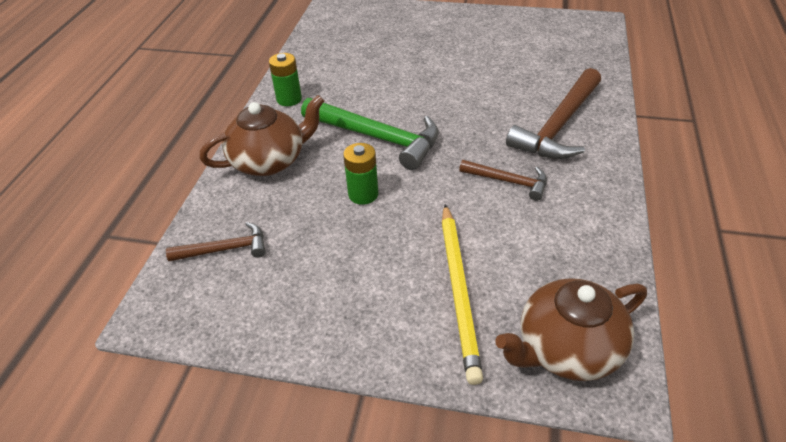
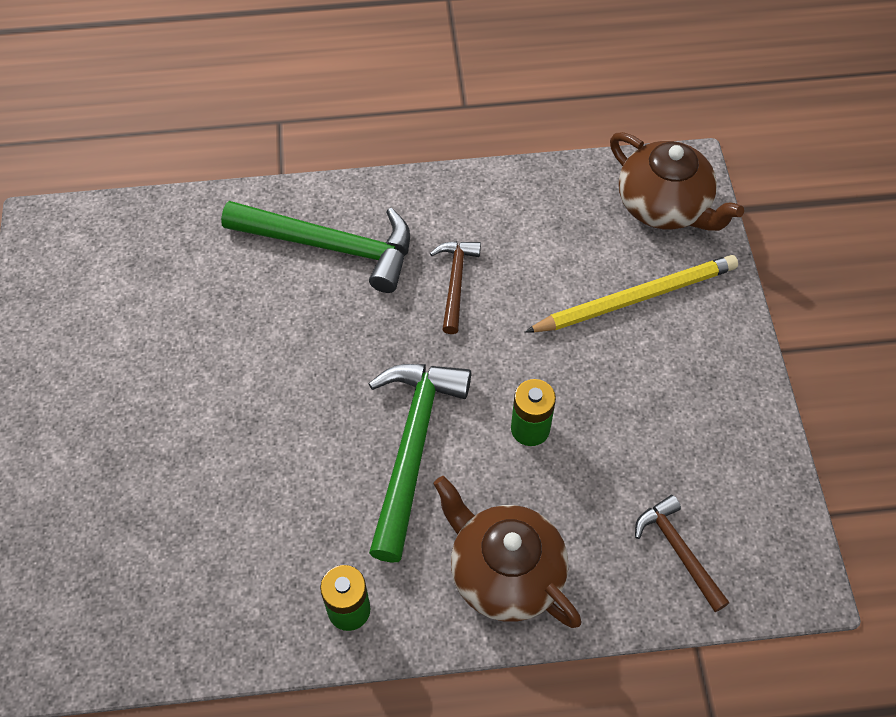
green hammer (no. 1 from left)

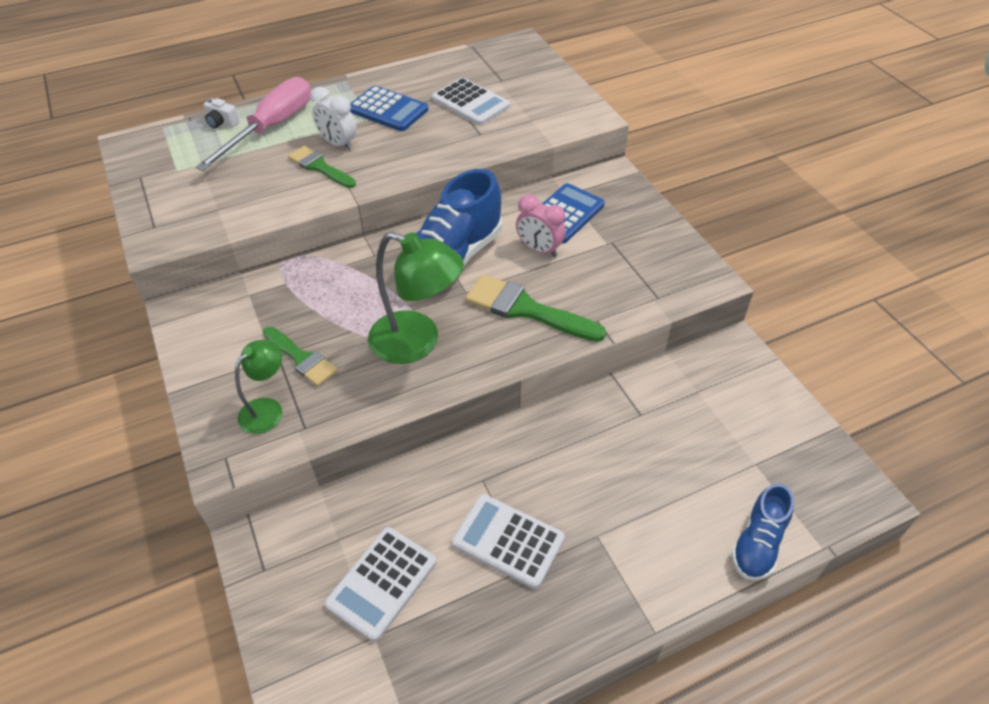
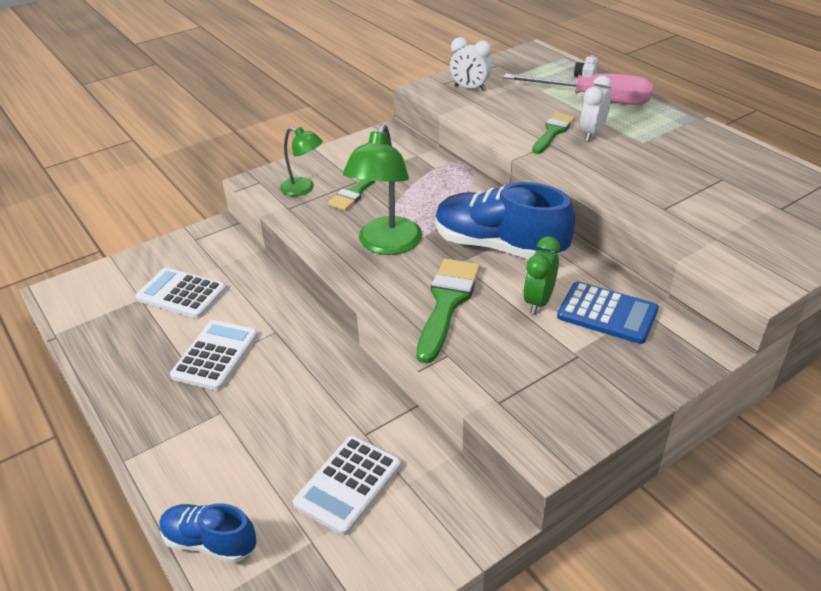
white calculator (no. 3 from left); blue calculator (no. 1 from left in the first image); green clock; white clock (no. 1 from left)

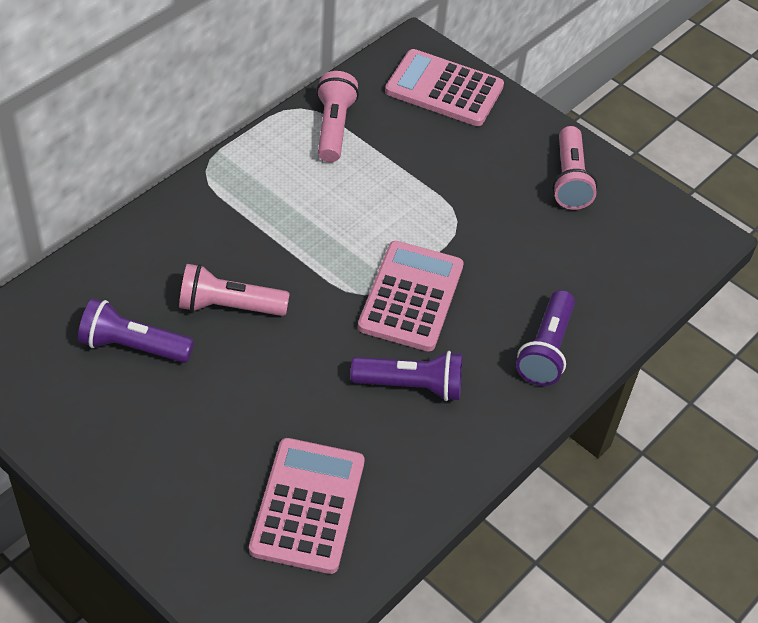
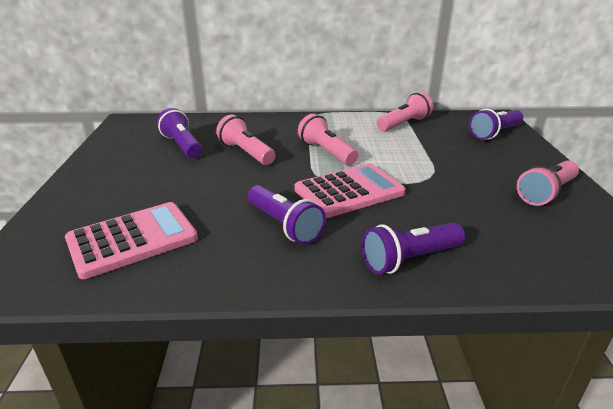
purple flashlight (no. 4 from left); pink flashlight (no. 2 from left)

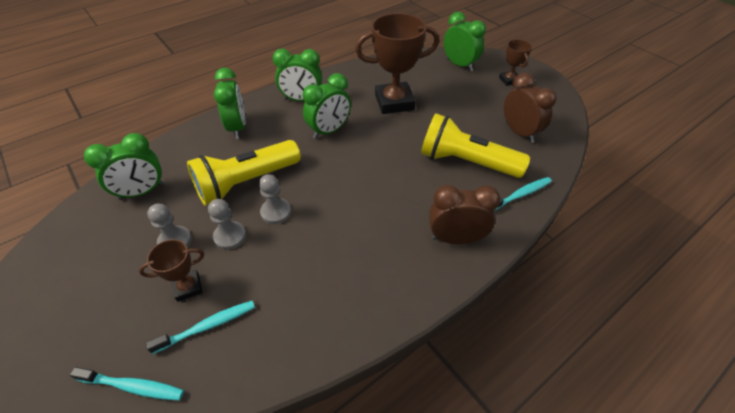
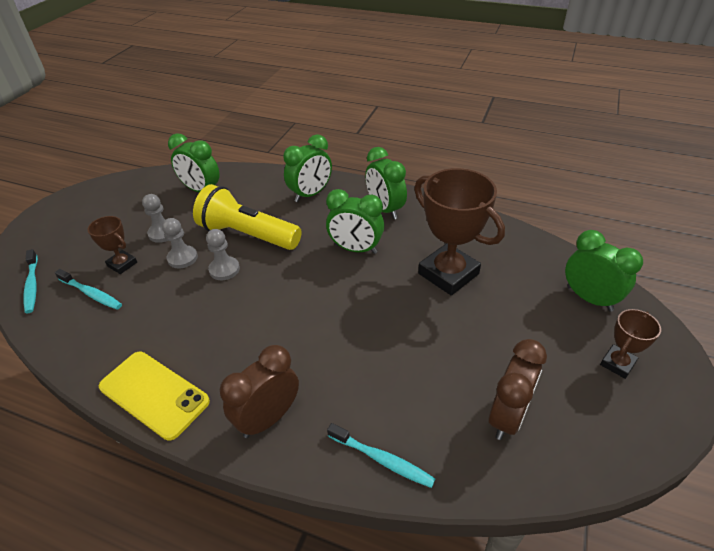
green clock (no. 5 from left); yellow flashlight (no. 2 from left in the first image); brown clock (no. 1 from left); yellow phone

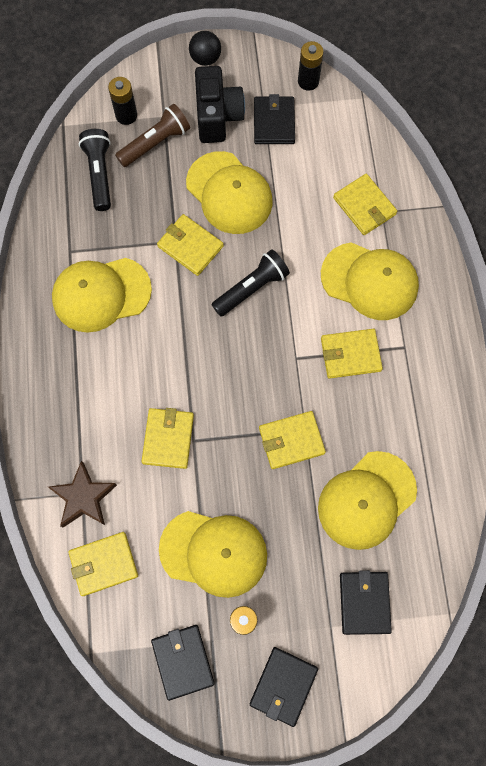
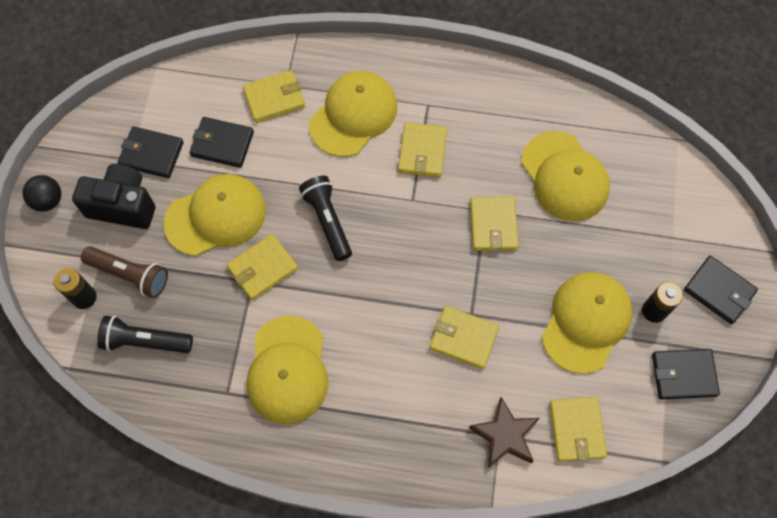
black battery (no. 3 from left in the first image); brown flashlight; black wallet (no. 2 from left)

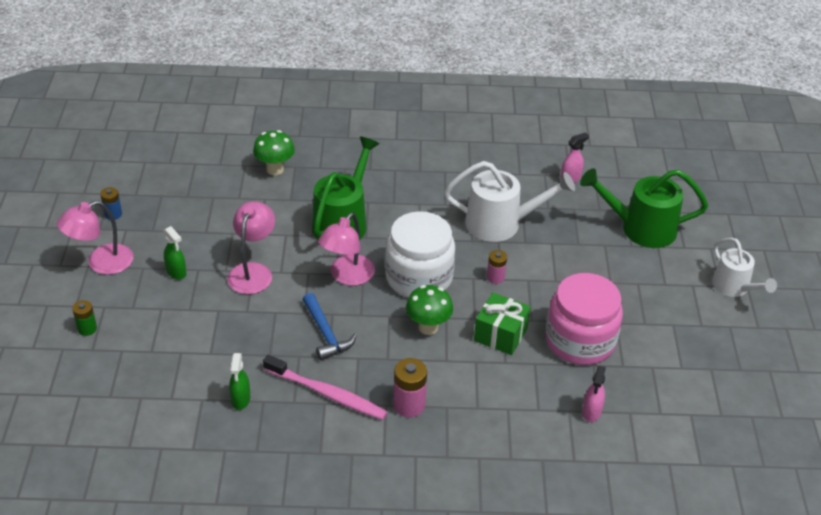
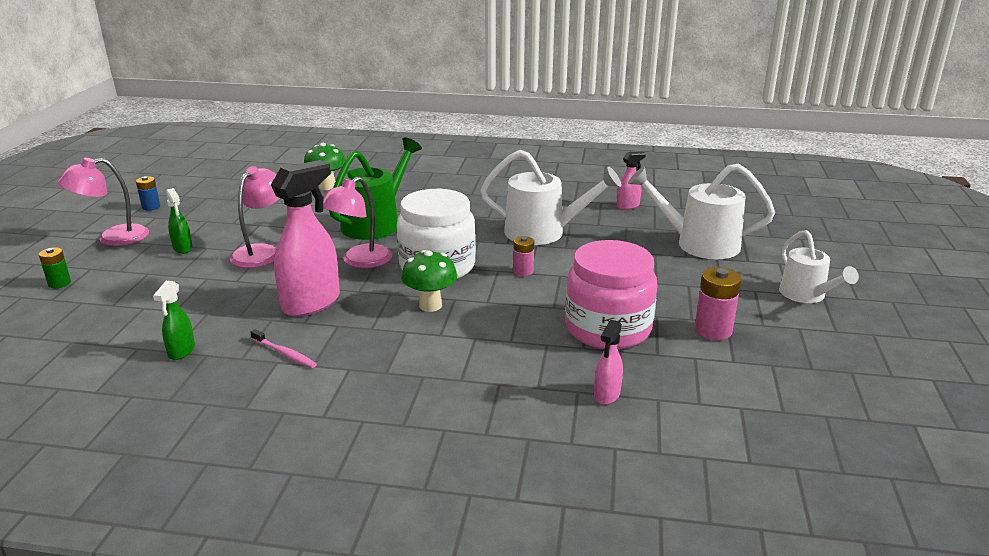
white watering can (no. 2 from left); pink spray bottle (no. 1 from left); green gift; pink toothbrush; pink battery (no. 2 from left)

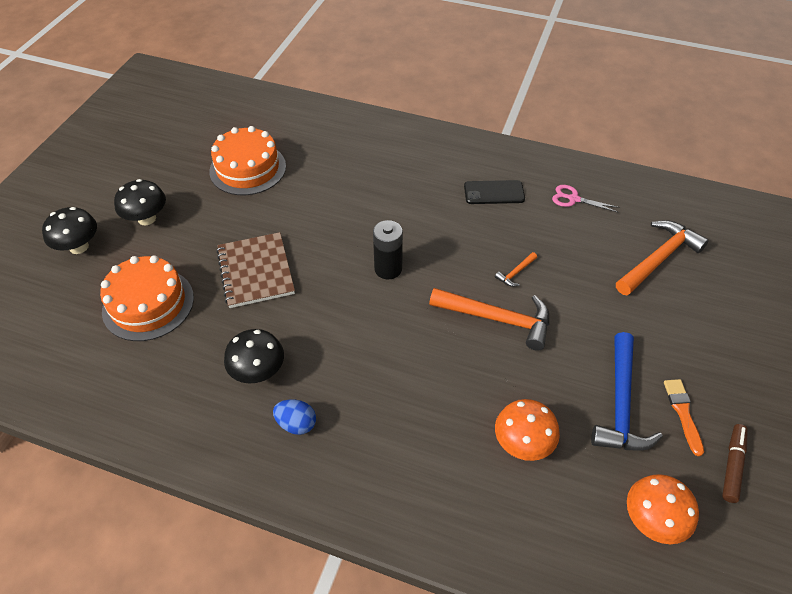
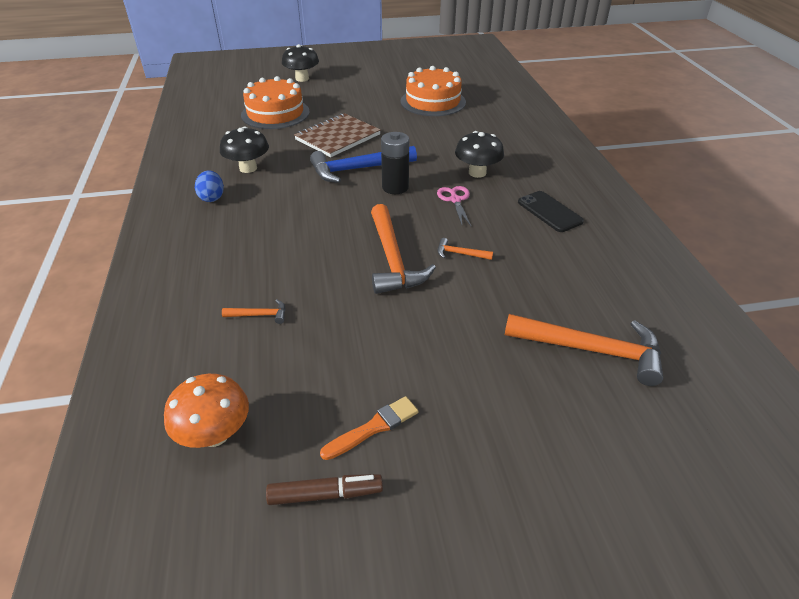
black mushroom (no. 3 from left); pink scissors; blue hammer; orange hammer (no. 1 from left)

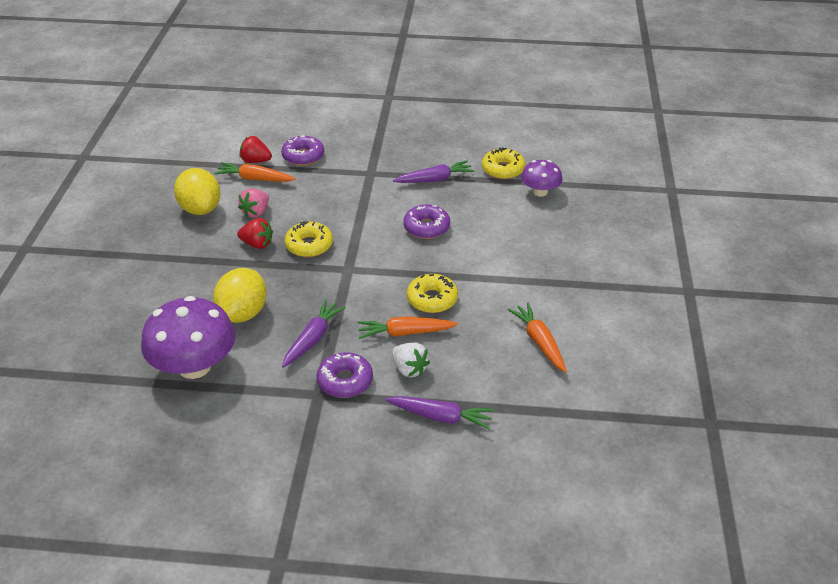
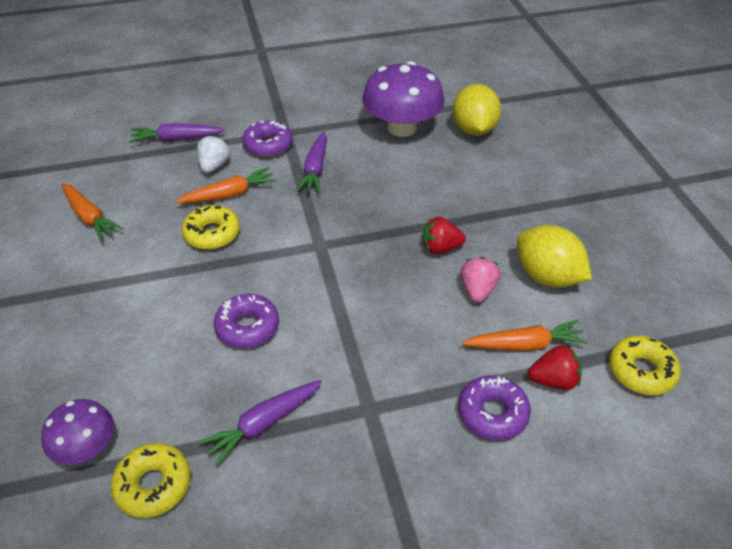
yellow donut (no. 3 from left); yellow lemon (no. 1 from left); white strawberry

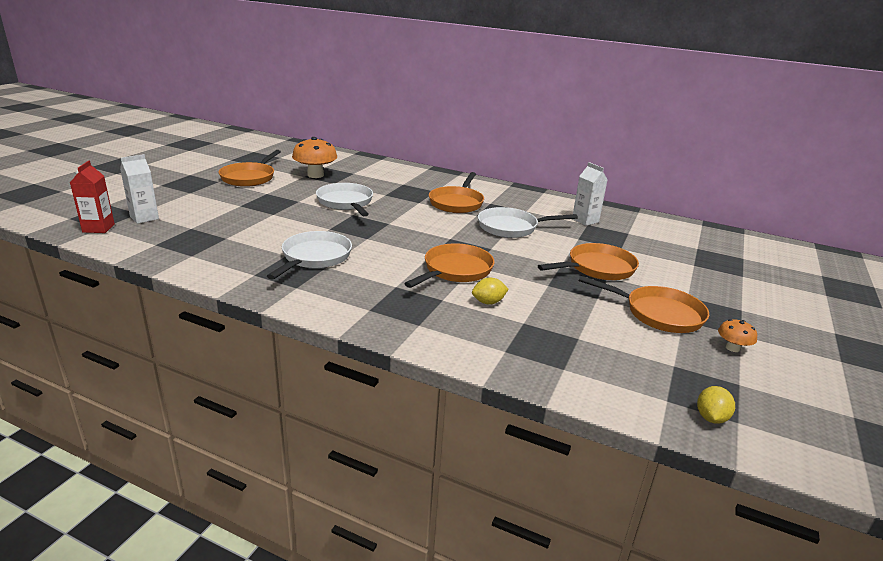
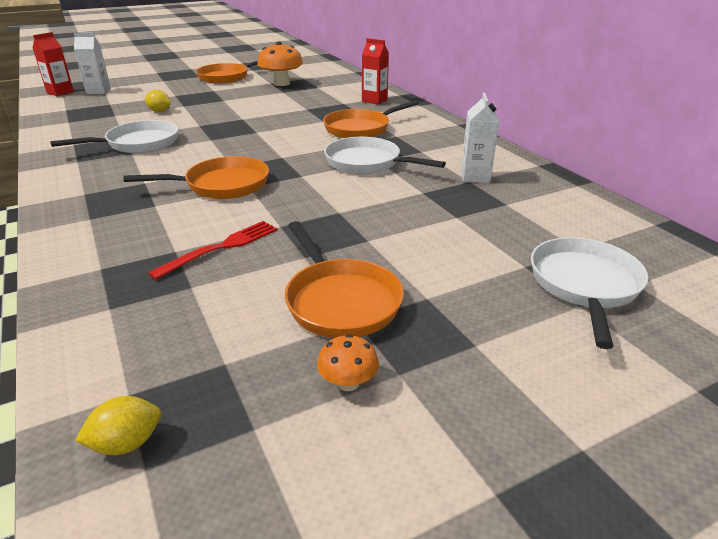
white pan (no. 3 from left); orange pan (no. 4 from left in the first image); yellow lemon (no. 2 from left); red carton (no. 2 from left); red fork

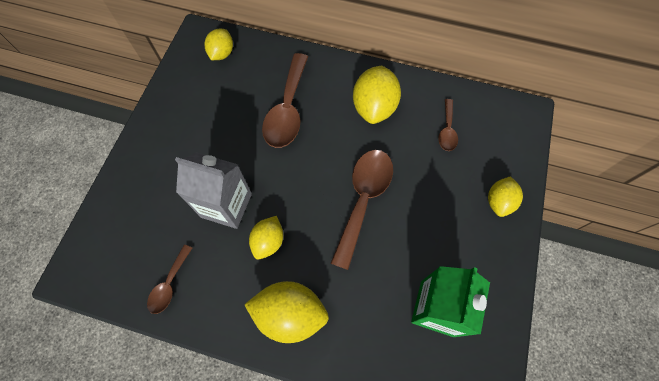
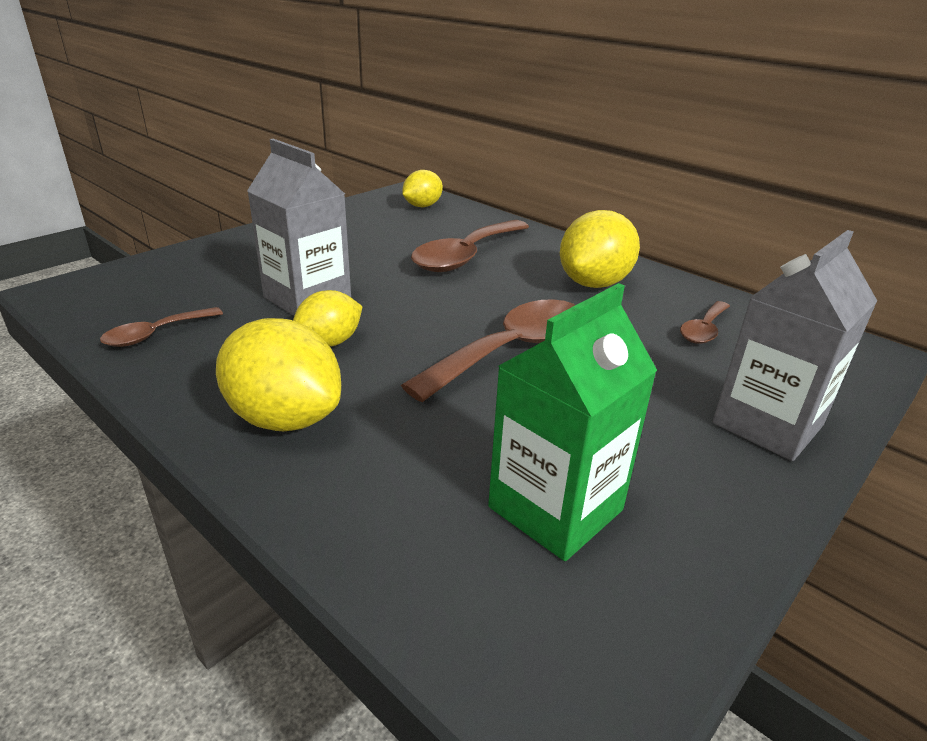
grey carton (no. 2 from left)

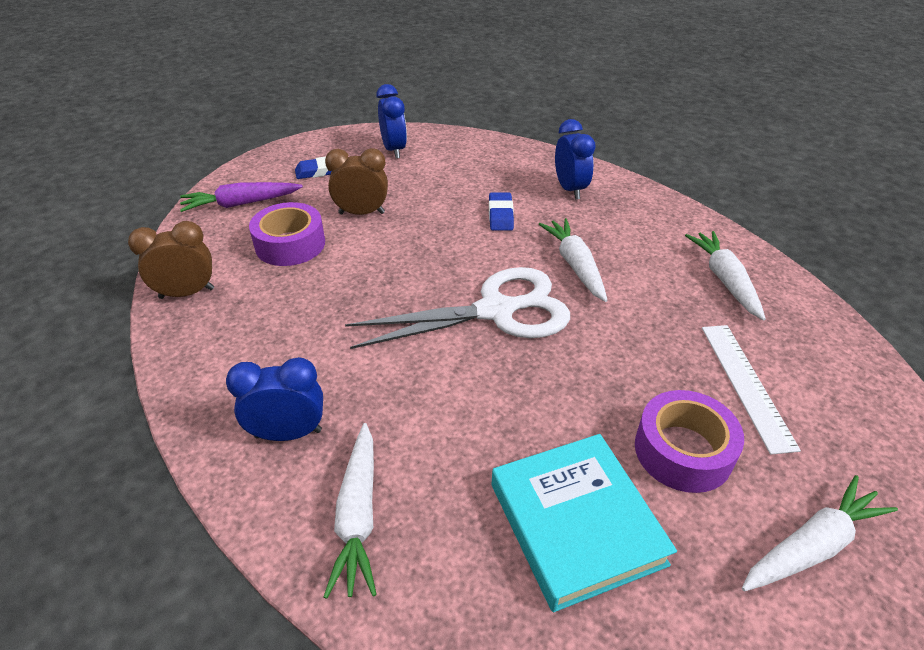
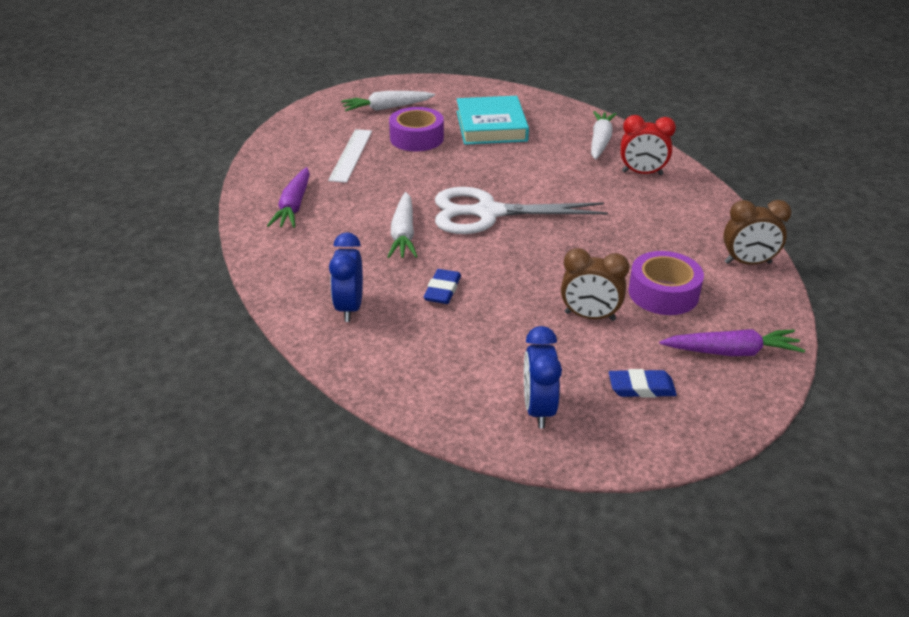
purple carrot (no. 1 from left); red clock

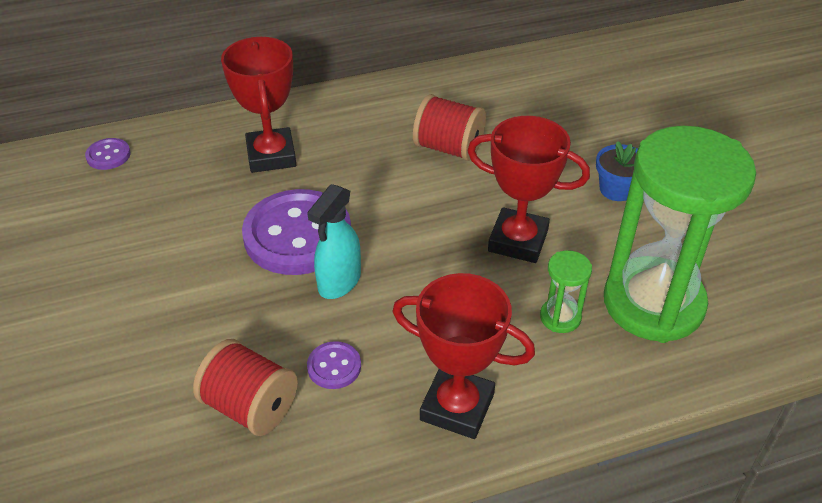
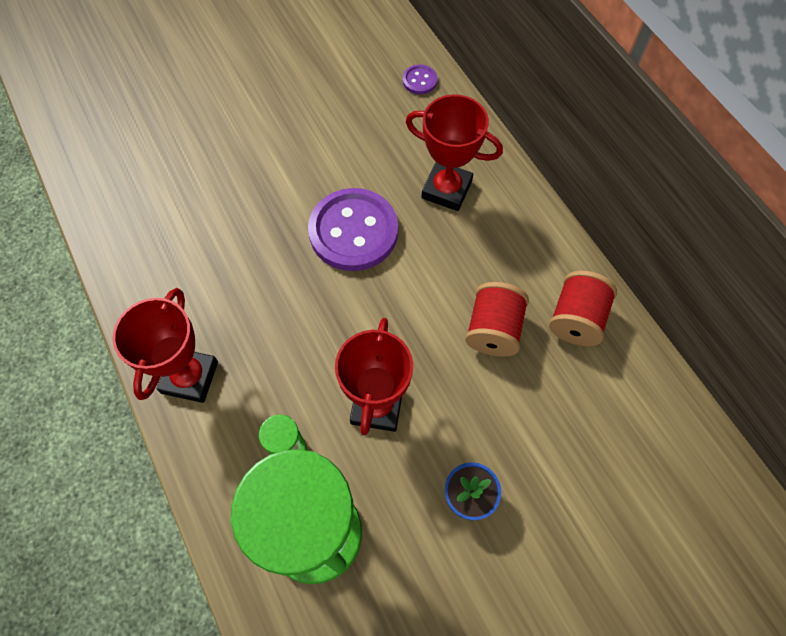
red trophy (no. 3 from left); turquoise spray bottle; red spool (no. 2 from left); purple button (no. 3 from left in the first image)

